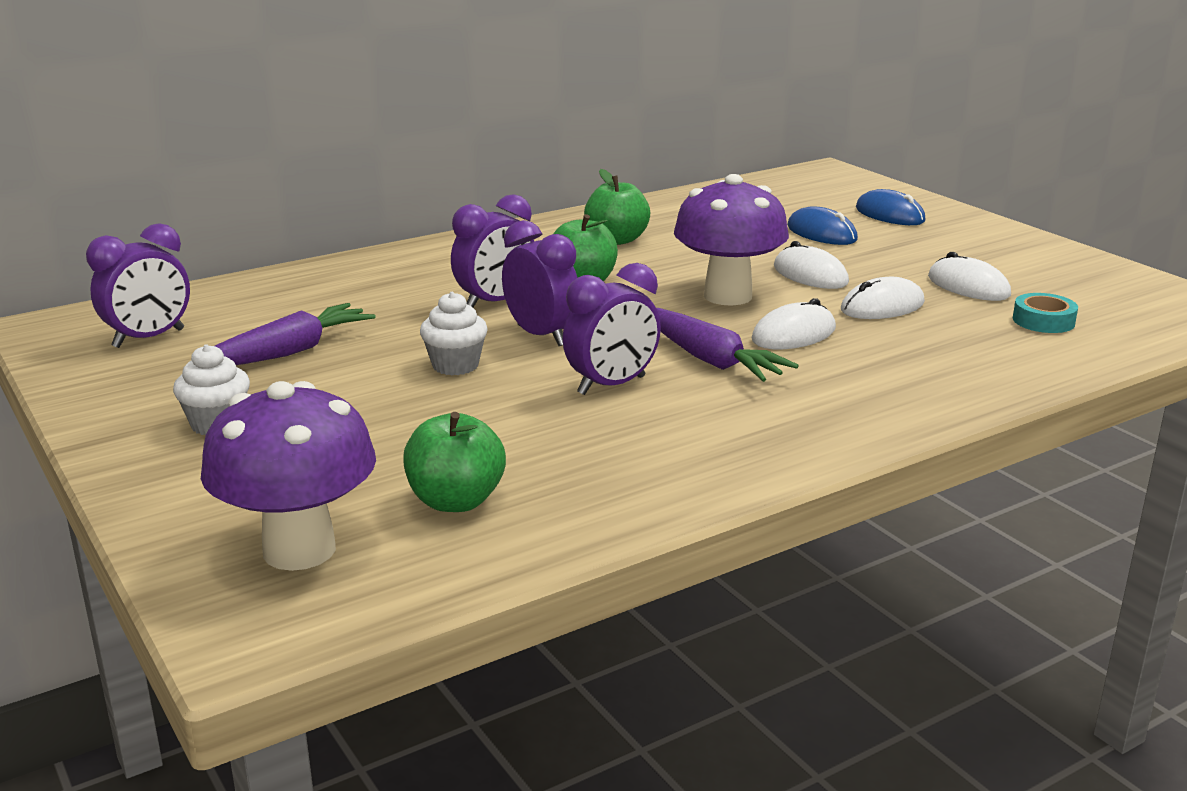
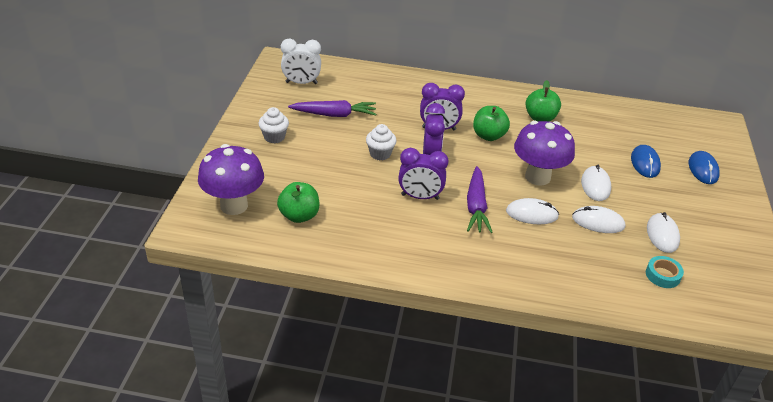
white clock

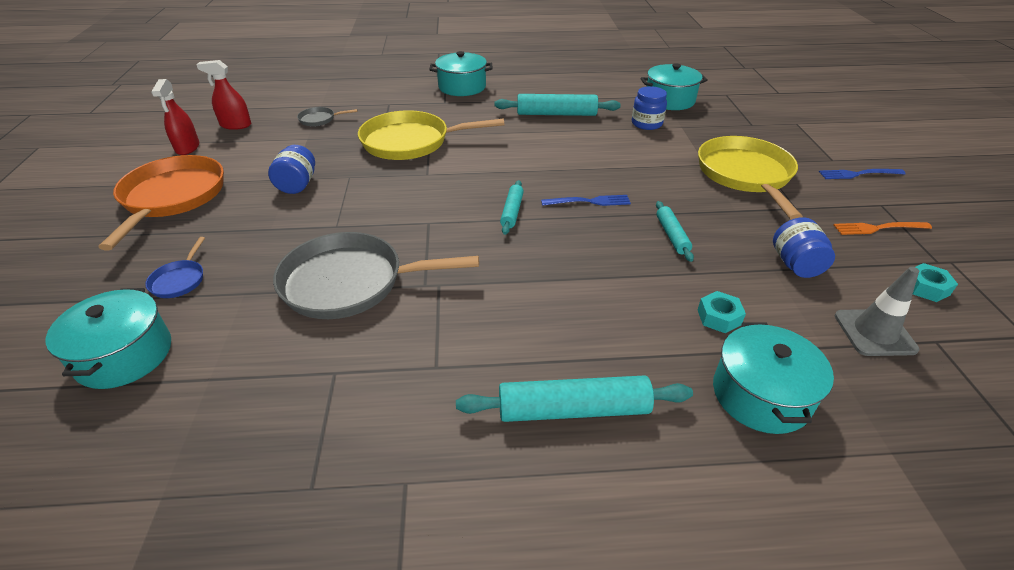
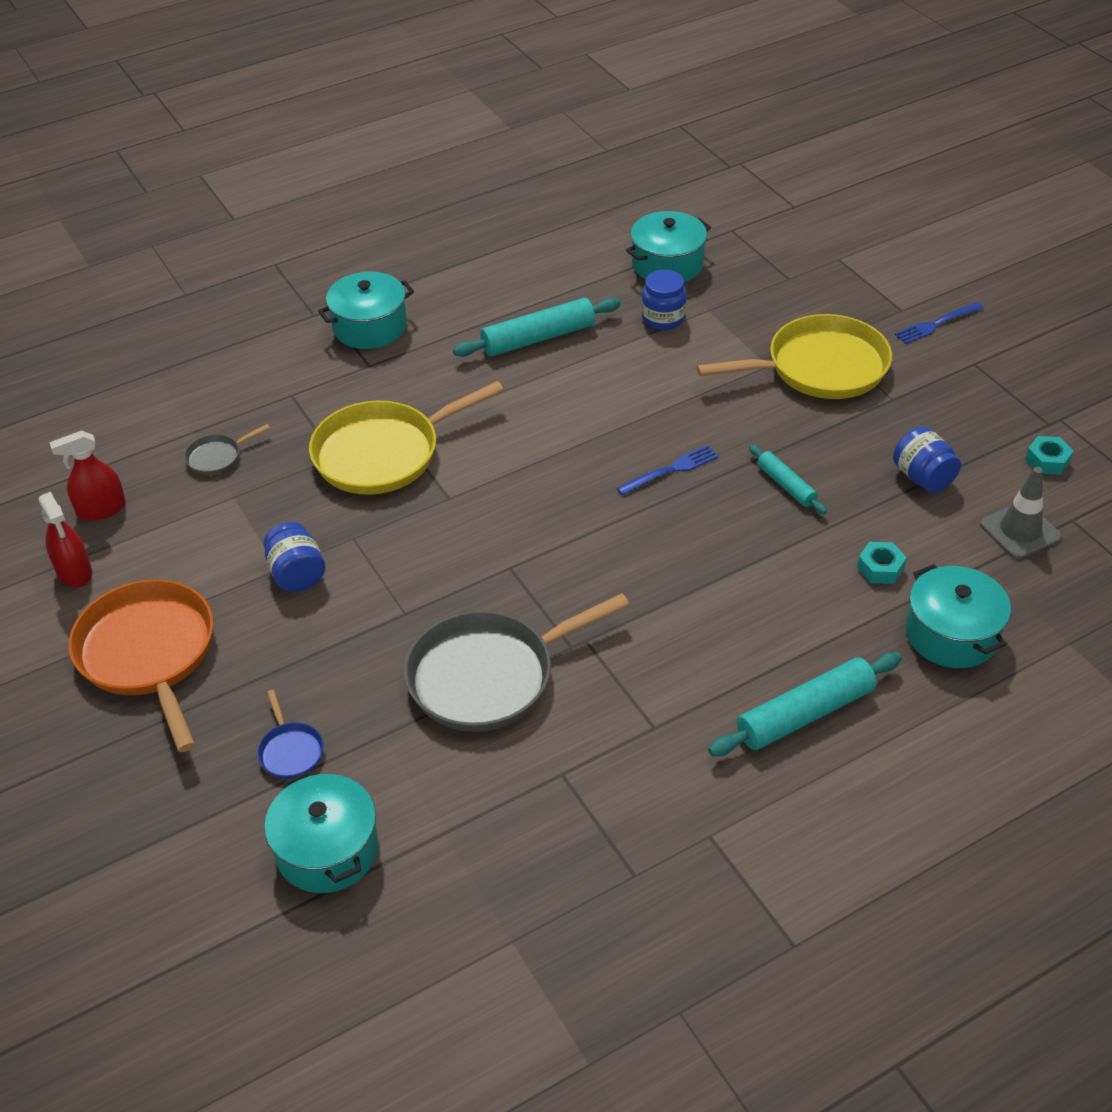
yellow pan (no. 2 from left); turquoise rolling pin (no. 1 from left in the first image); orange fork

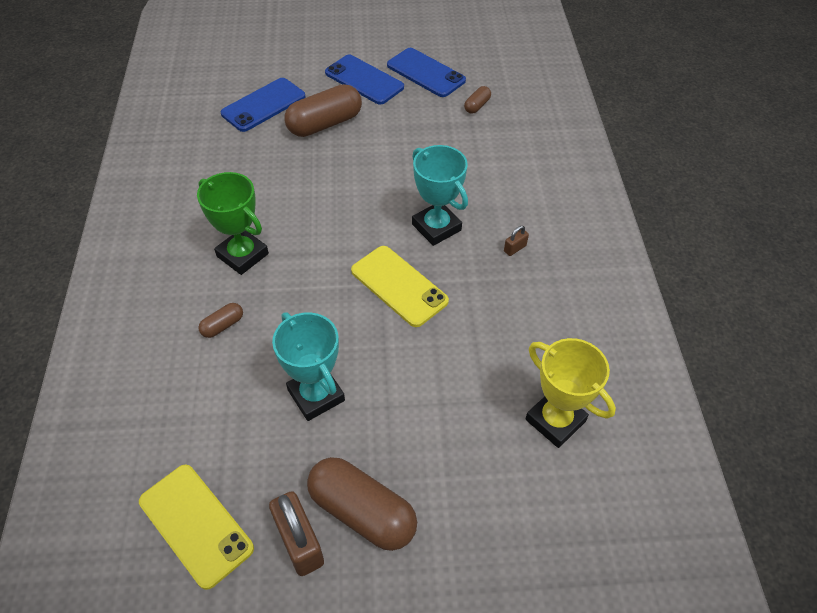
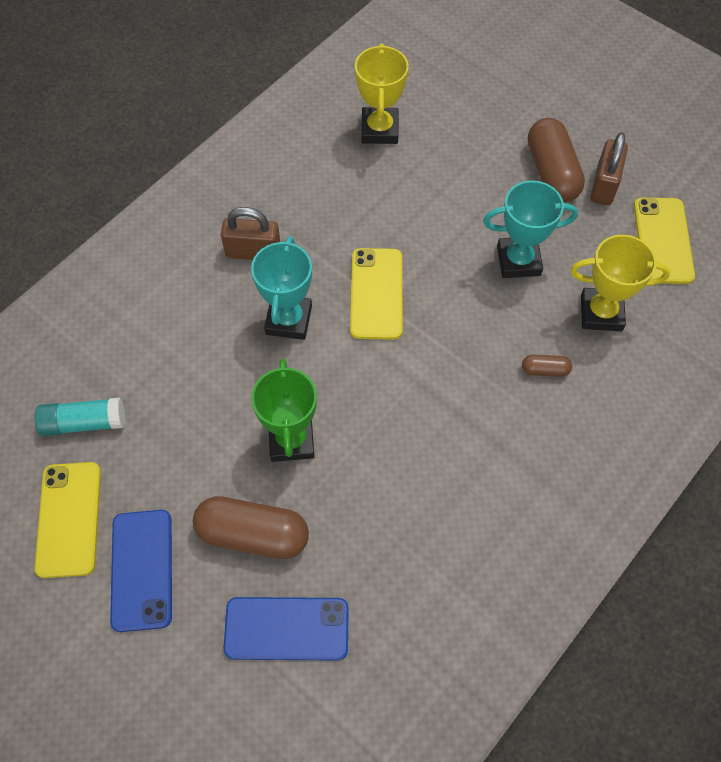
yellow phone (no. 1 from left); turquoise glue stick; green trophy; brown padlock (no. 1 from left); turquoise trophy (no. 2 from left); yellow trophy (no. 2 from left)

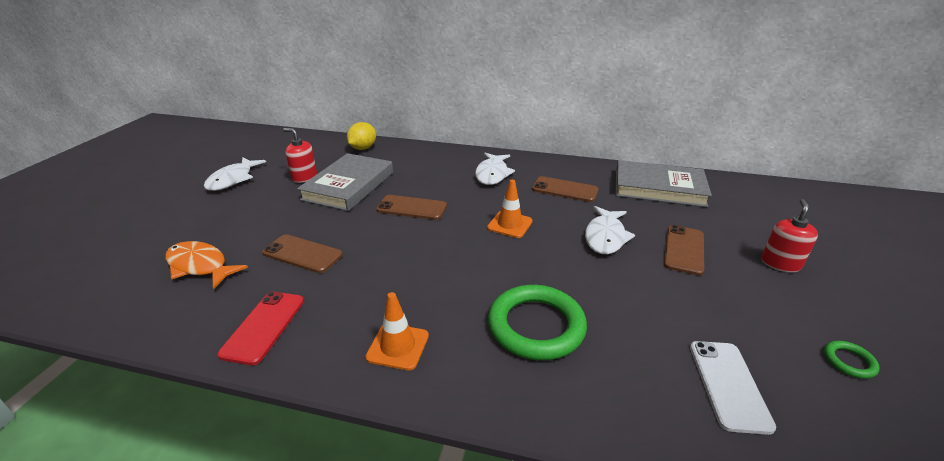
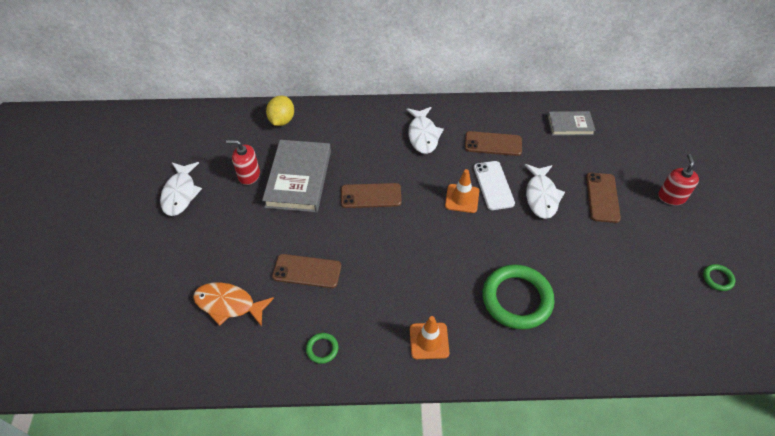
grey book (no. 2 from left); green ring (no. 1 from left); white phone

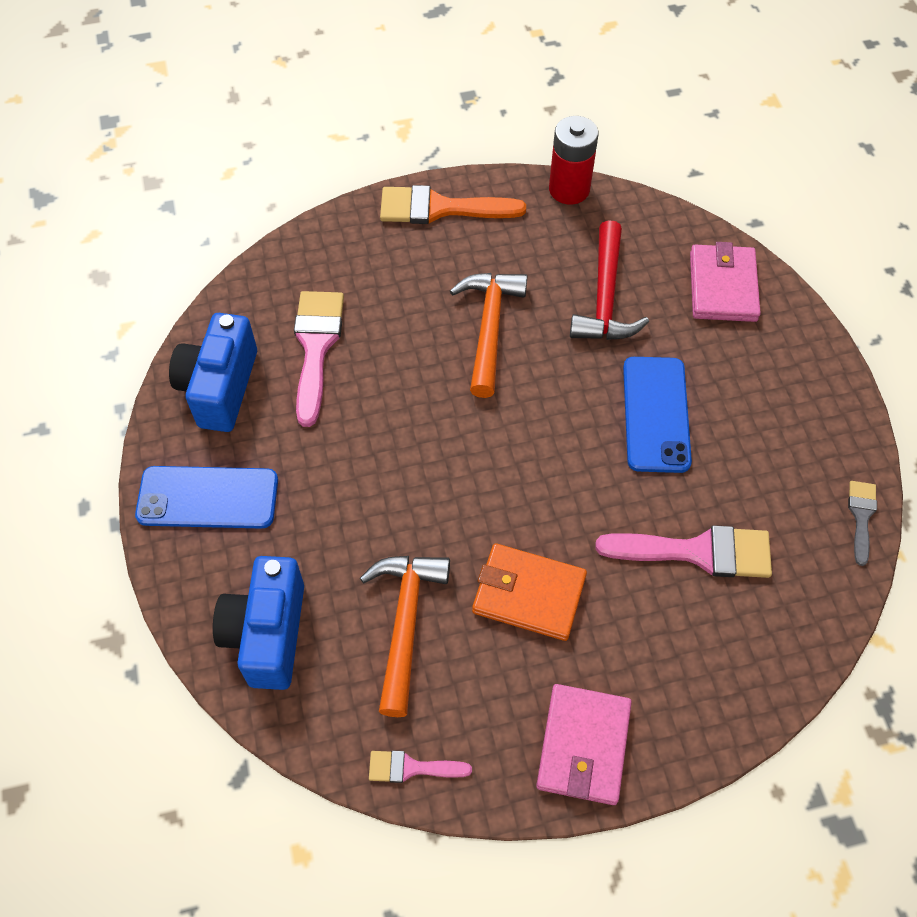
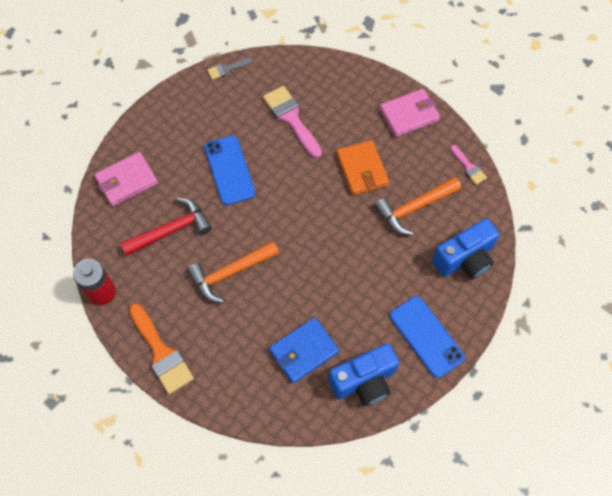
blue wallet; blue phone (no. 1 from left)

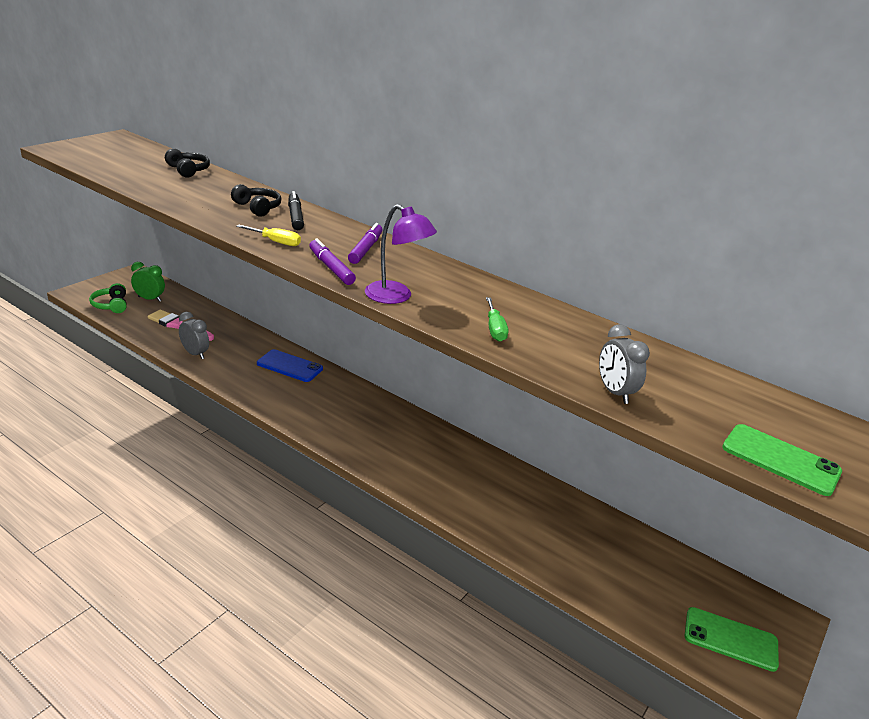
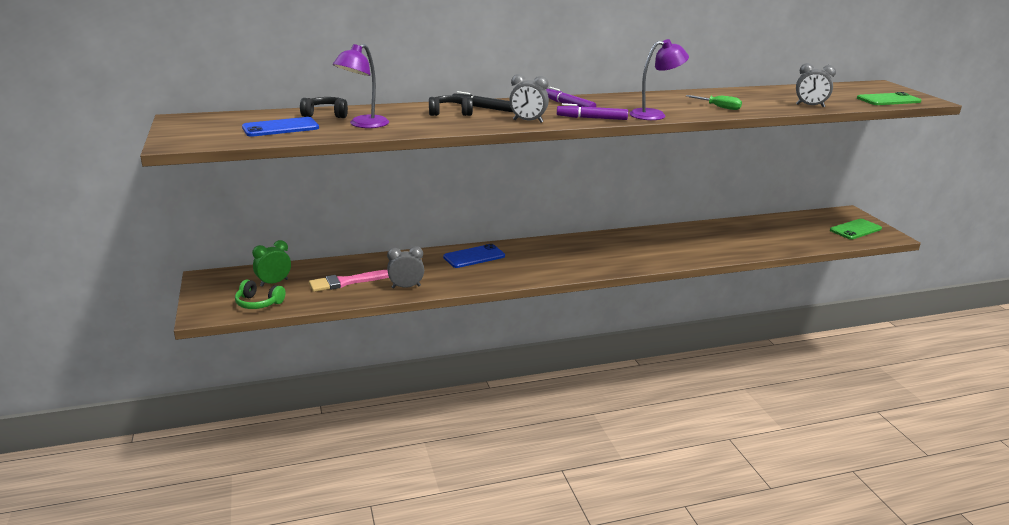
grey clock (no. 2 from left); purple lamp (no. 1 from left); blue phone (no. 1 from left)

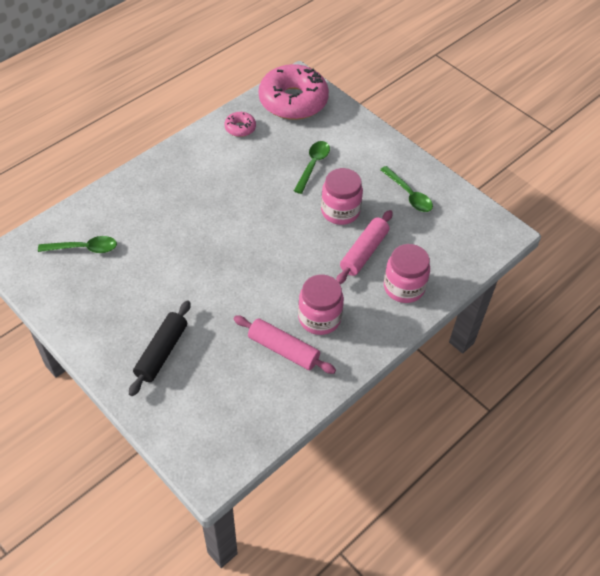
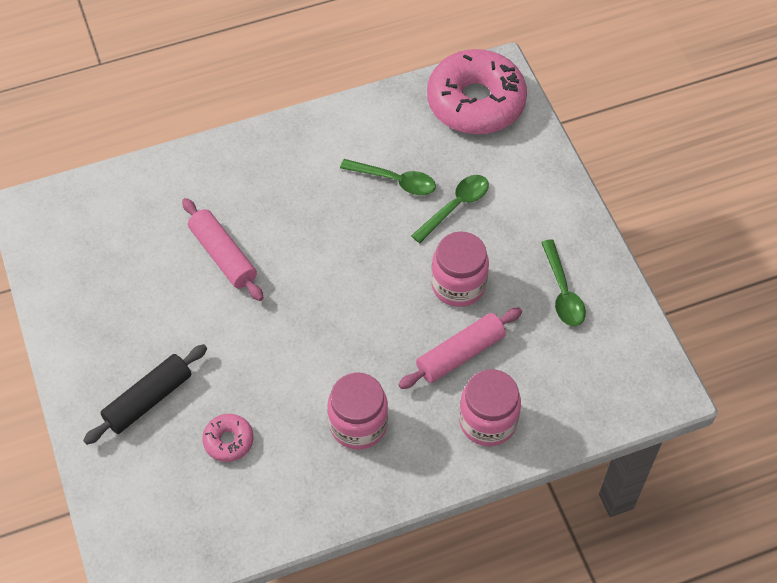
pink donut (no. 1 from left); green spoon (no. 1 from left); pink rolling pin (no. 1 from left)

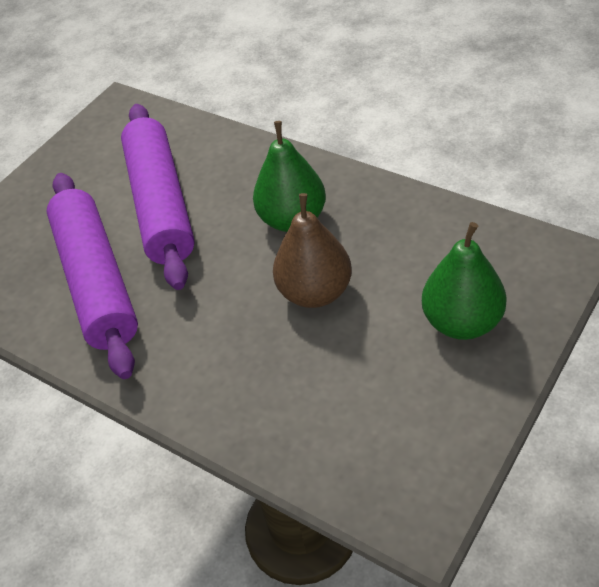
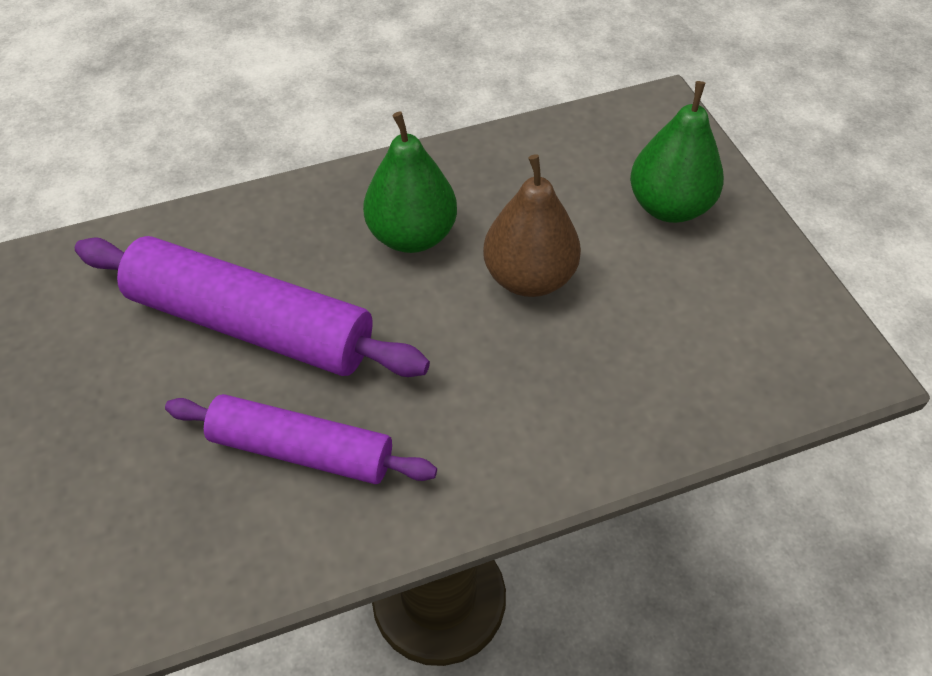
purple rolling pin (no. 2 from left)

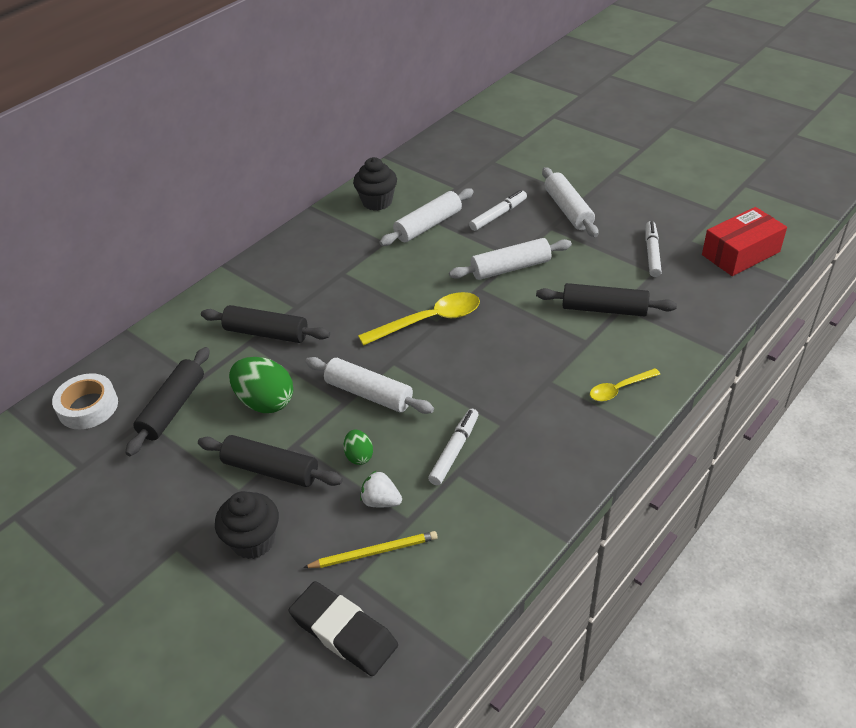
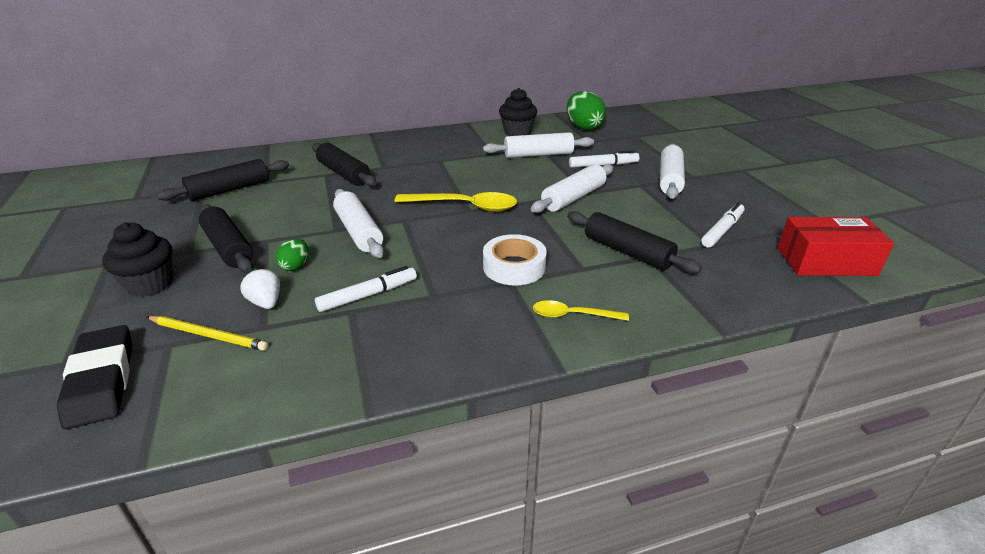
white rolling pin (no. 3 from left); green egg (no. 2 from left); white tape

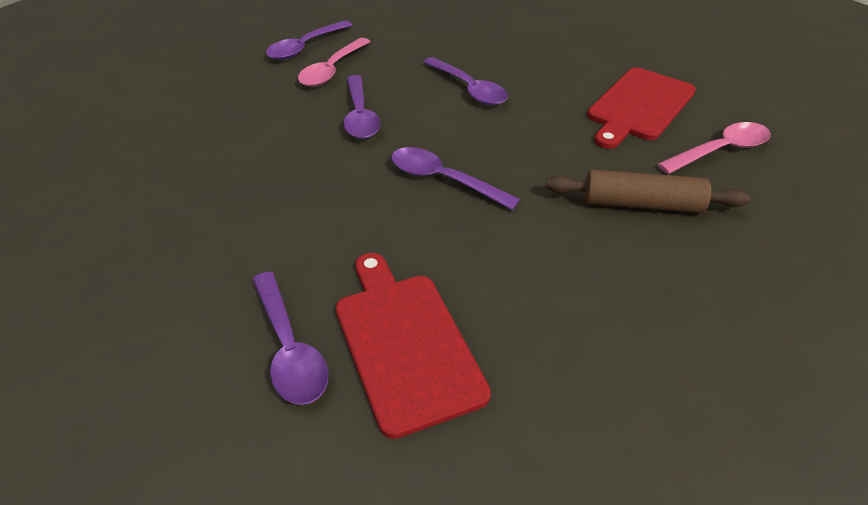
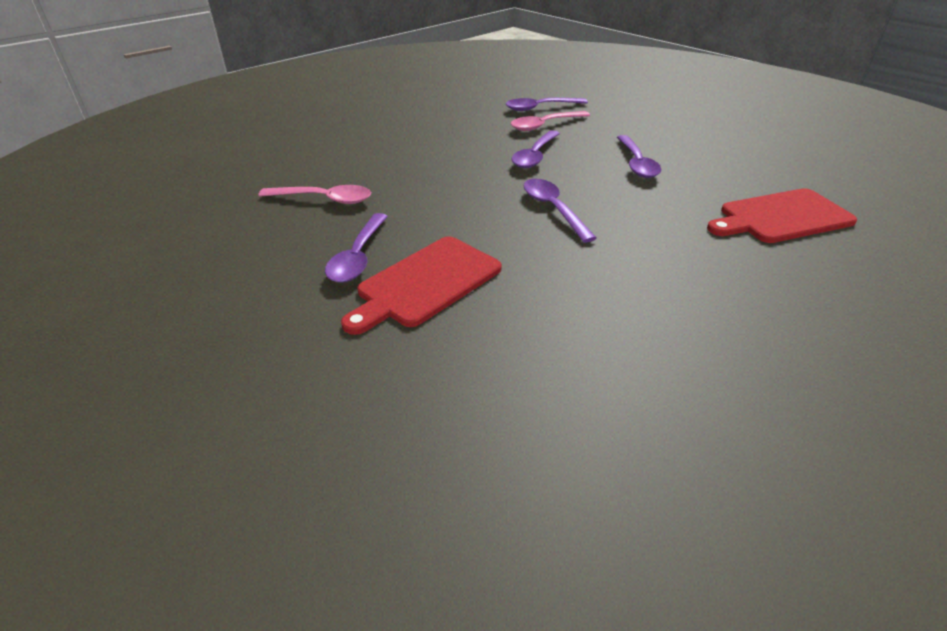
pink spoon (no. 1 from left); brown rolling pin; red cutting board (no. 1 from left)

